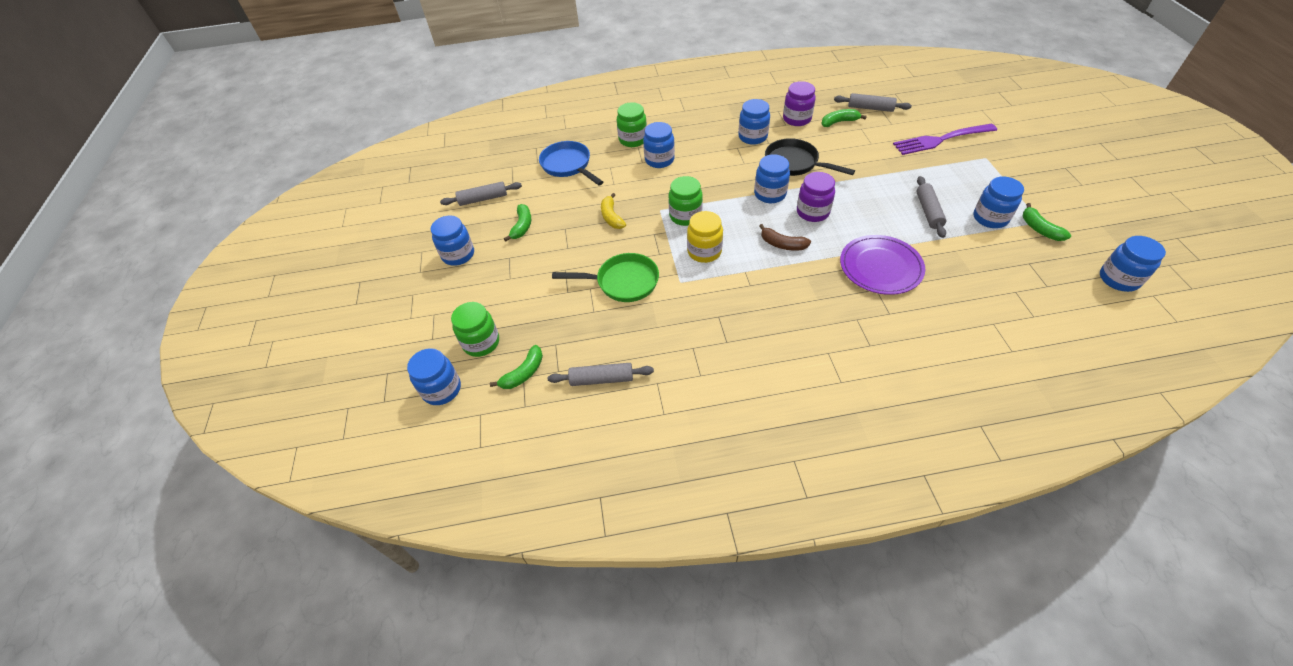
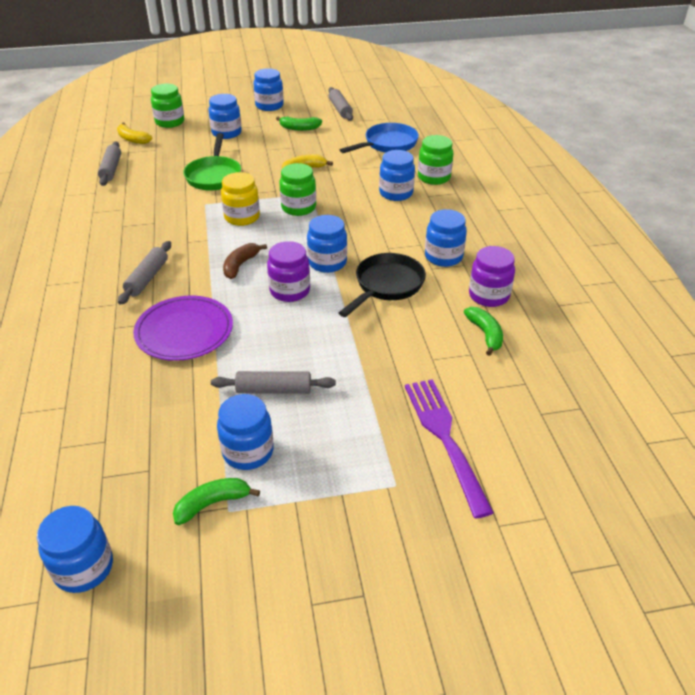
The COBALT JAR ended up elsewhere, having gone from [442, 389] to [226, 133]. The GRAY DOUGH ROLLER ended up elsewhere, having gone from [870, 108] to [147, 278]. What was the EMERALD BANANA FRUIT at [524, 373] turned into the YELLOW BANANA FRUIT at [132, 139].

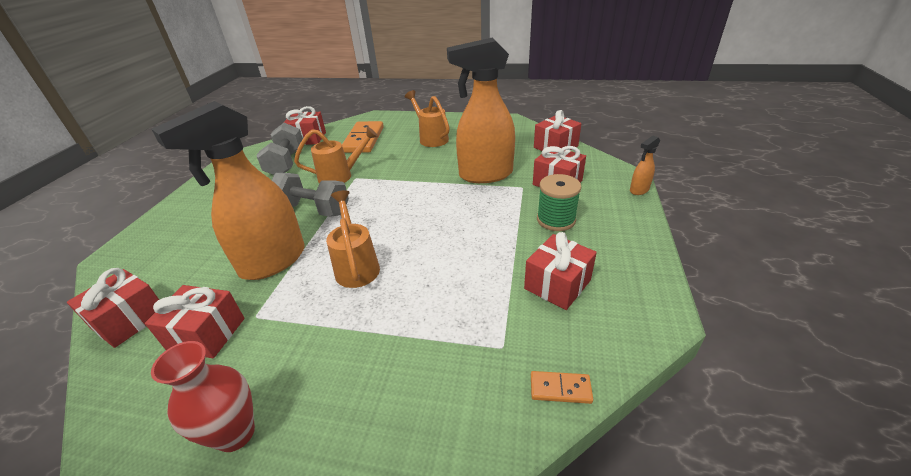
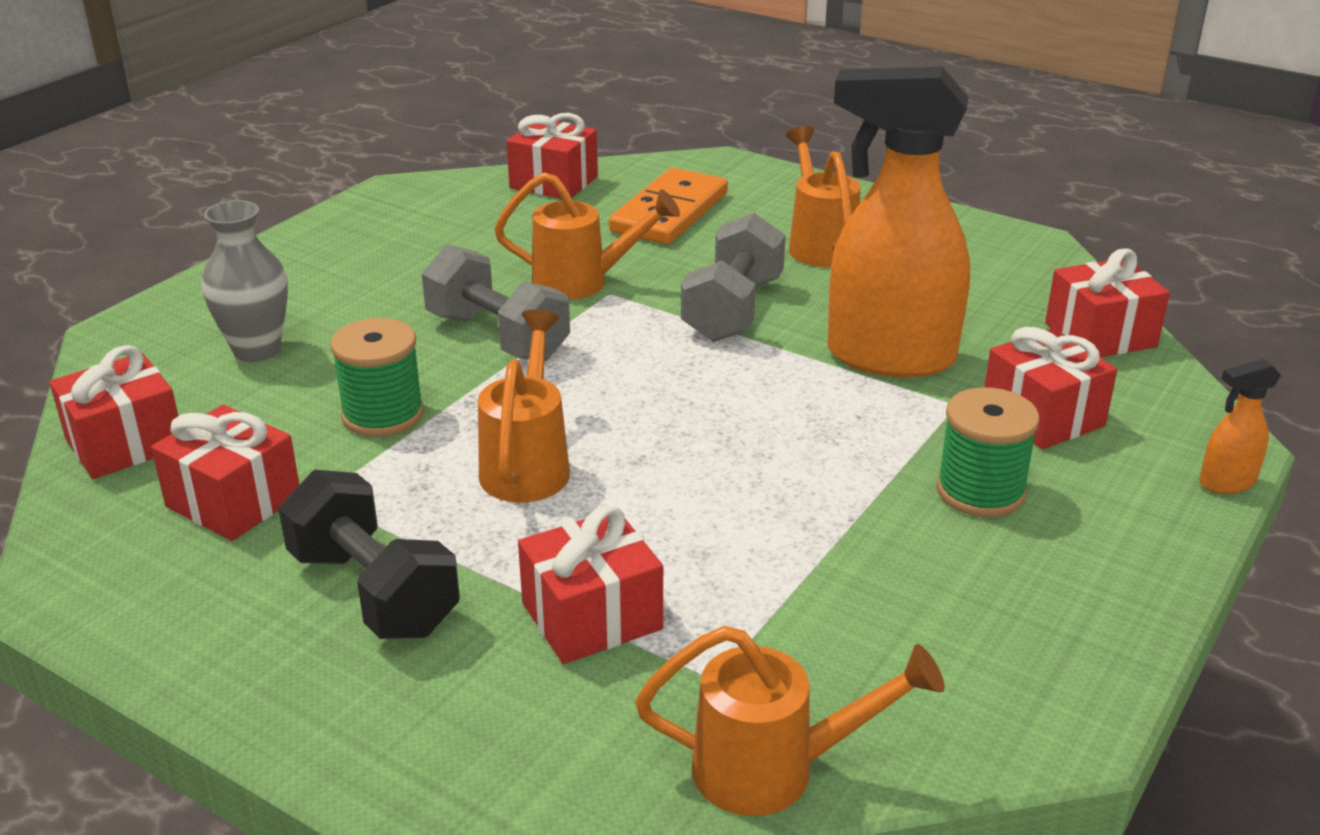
The second view lost the CRIMSON FLOWER VASE at [235, 433]. The second view gained the GRAY FLOWER VASE at [257, 350]. The second view gained the JET-BLACK DUMBBELL at [374, 592]. The GRAY DUMBBELL ended up elsewhere, having gone from [286, 163] to [733, 310]. The CRIMSON PRESENT ended up elsewhere, having gone from [557, 284] to [592, 616]. Where the ORANGE SPRAY CLEANER stood at [272, 262], the EMERALD BOBBIN came to stand at [383, 415]. Where the ORANGE DOMINO PIECE stood at [560, 388], the ORANGE WATERING CAN came to stand at [775, 770].

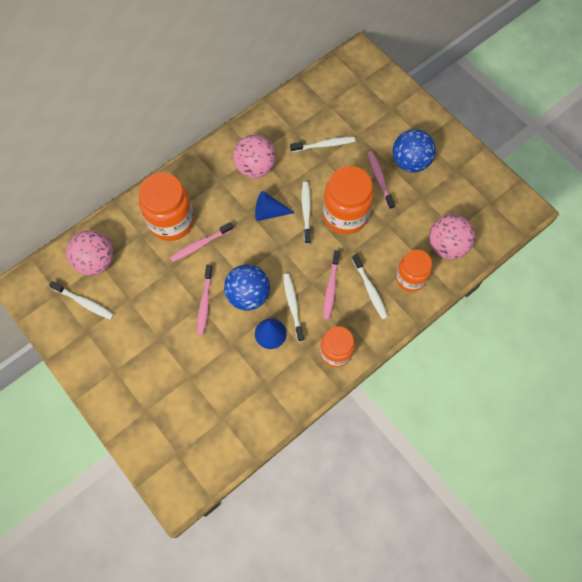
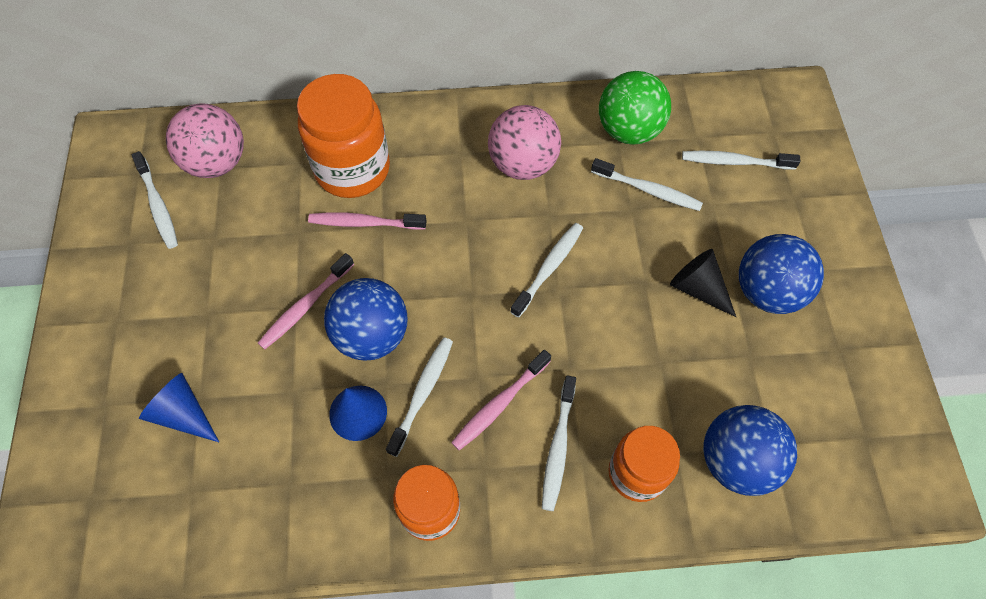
The second view lost the ORANGE JAR at [345, 215]. The second view gained the EMERALD SPHERE at [629, 130]. The second view gained the PURE WHITE TOOTHBRUSH at [735, 162]. The COBALT CONE ended up elsewhere, having gone from [269, 212] to [183, 414]. Where the PINK TOOTHBRUSH stood at [379, 179], the JET-BLACK CONE came to stand at [698, 288]. What was the PINK SPHERE at [447, 246] turned into the COBALT SPHERE at [736, 461].

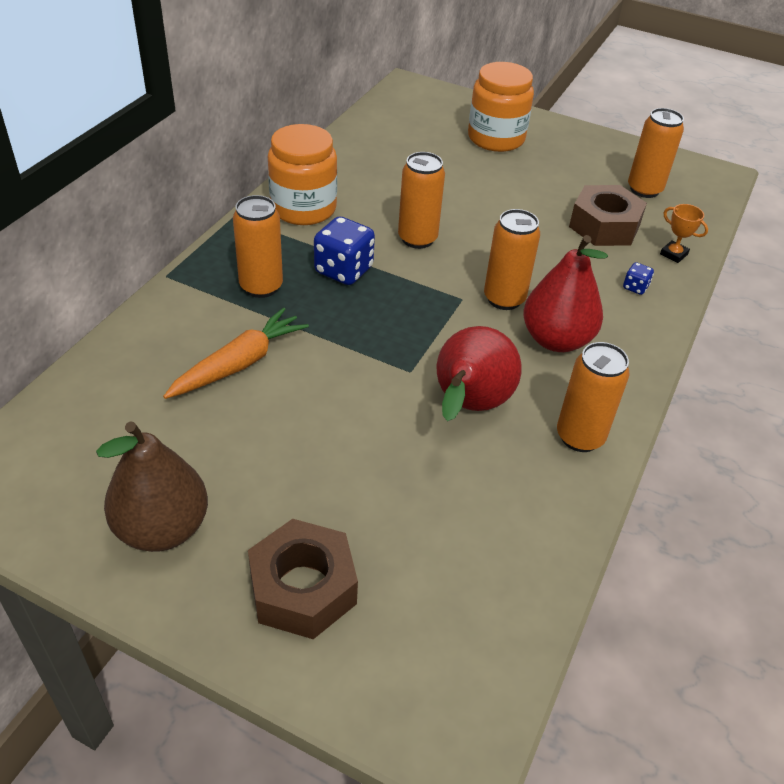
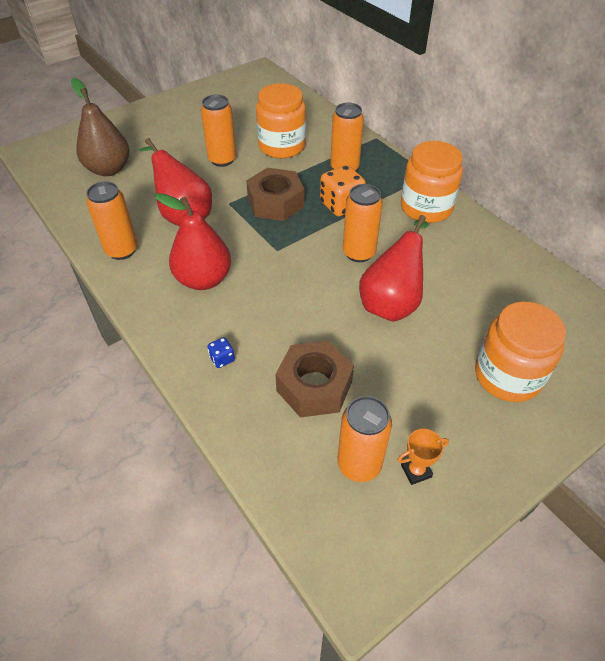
The second view gained the CRIMSON TOY PEAR at [391, 302]. The BROWN TOY PEAR ended up elsewhere, having gone from [162, 528] to [108, 169]. The BROWN HEXAGON NUT ended up elsewhere, having gone from [303, 588] to [276, 202]. The ORANGE SODA CAN ended up elsewhere, having gone from [504, 299] to [222, 160]. The ORANGE TROPHY ended up elsewhere, having gone from [673, 254] to [416, 471]. Where the ORANGE ROOT VEGETABLE stood at [239, 363], the ORANGE JAR came to stand at [282, 146]. What was the COBALT DIE at [343, 270] turned into the ORANGE DIE at [341, 205].

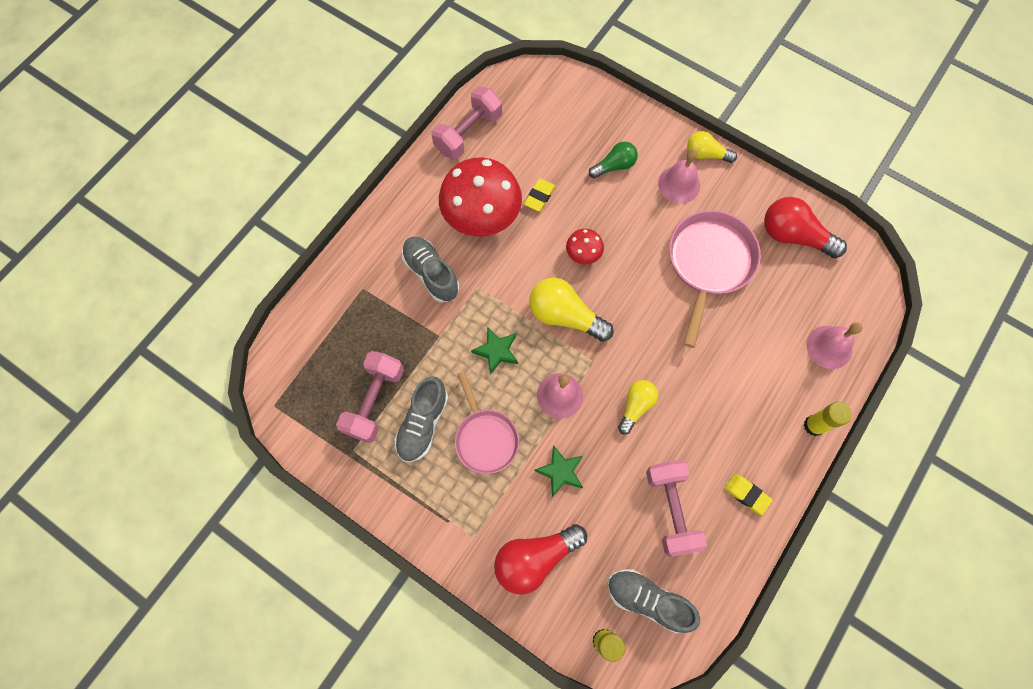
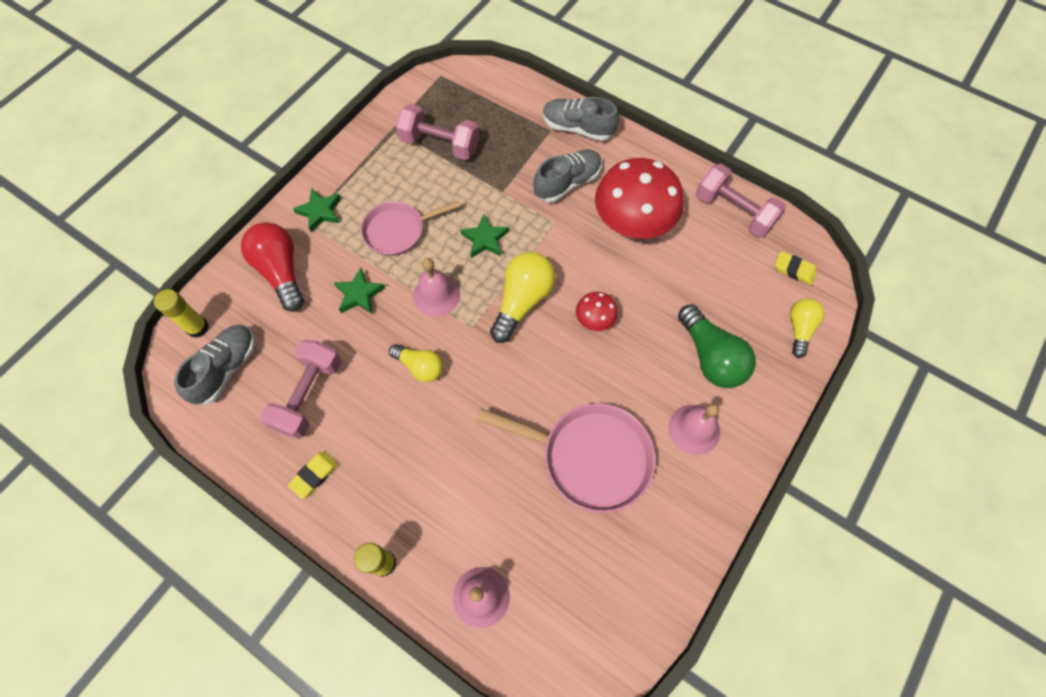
The second view lost the CRIMSON LIGHTBULB at [793, 236]. The second view gained the EMERALD FIVE-POINTED STAR at [320, 212]. The GRAY LACE-UP SHOE ended up elsewhere, having gone from [423, 424] to [577, 128]. The YELLOW ERASER ended up elsewhere, having gone from [539, 196] to [794, 270]. The YELLOW LIGHTBULB ended up elsewhere, having gone from [706, 154] to [799, 329]. The PINK DUMBBELL at [671, 509] ended up facing another way, 60 degrees counterclockwise from before. The size of the EMERALD LIGHTBULB at [614, 166] changed by a factor of 1.62.

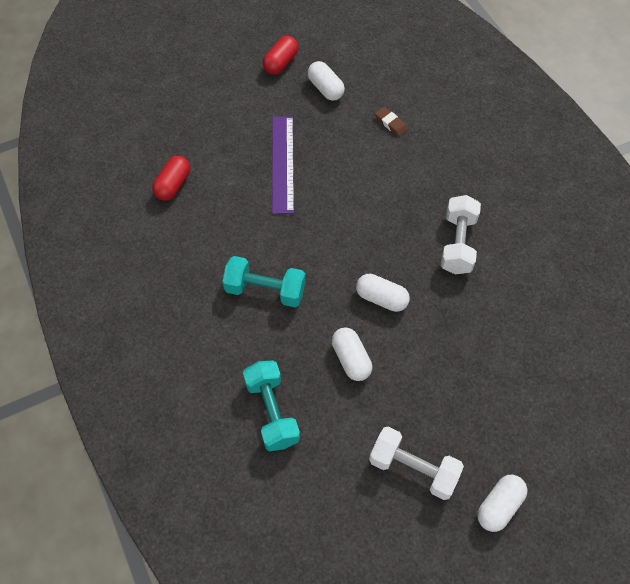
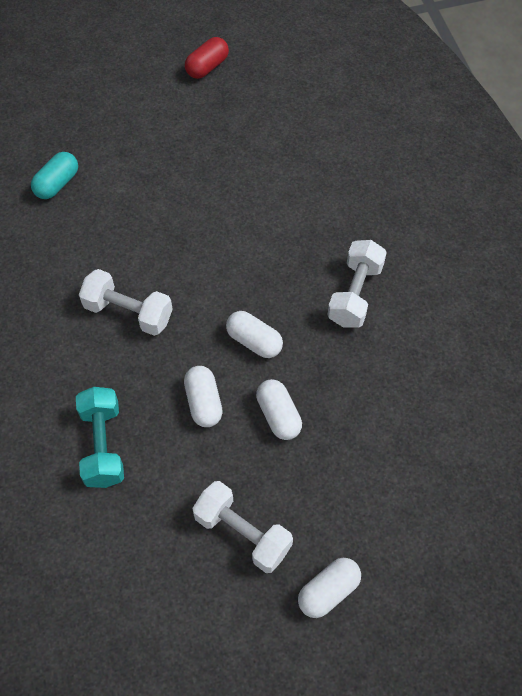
The second view lost the PURPLE RULER at [283, 163]. The second view lost the BROWN ERASER at [391, 123]. The PURE WHITE CAPSULE ended up elsewhere, having gone from [325, 88] to [278, 415]. What was the CRIMSON CAPSULE at [173, 185] turned into the TURQUOISE CAPSULE at [57, 184]. What was the TURQUOISE DUMBBELL at [265, 290] turned into the PURE WHITE DUMBBELL at [128, 312].

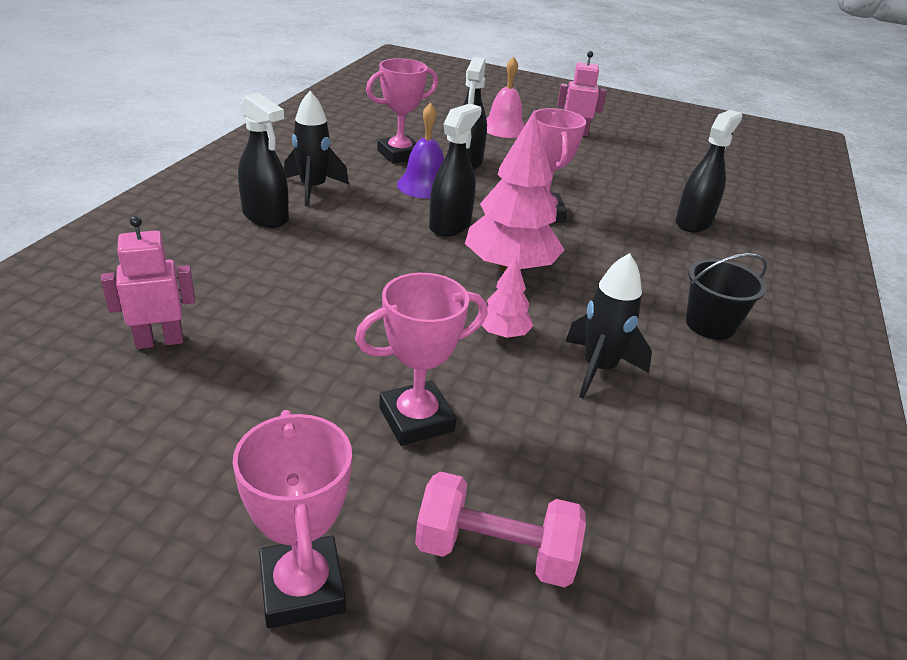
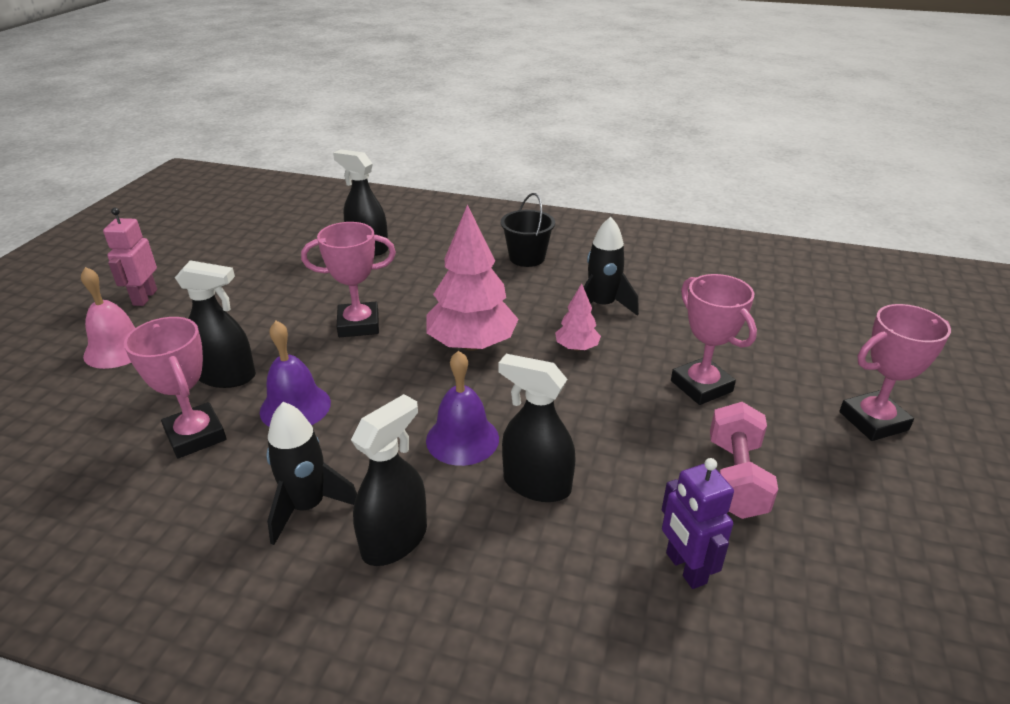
The second view gained the PURPLE SCHOOL BELL at [462, 439]. The PINK DUMBBELL ended up elsewhere, having gone from [495, 552] to [736, 478]. The JET-BLACK SPRAY CLEANER ended up elsewhere, having gone from [450, 225] to [536, 484]. What was the PINK TOY ROBOT at [159, 341] turned into the PURPLE TOY ROBOT at [685, 568].

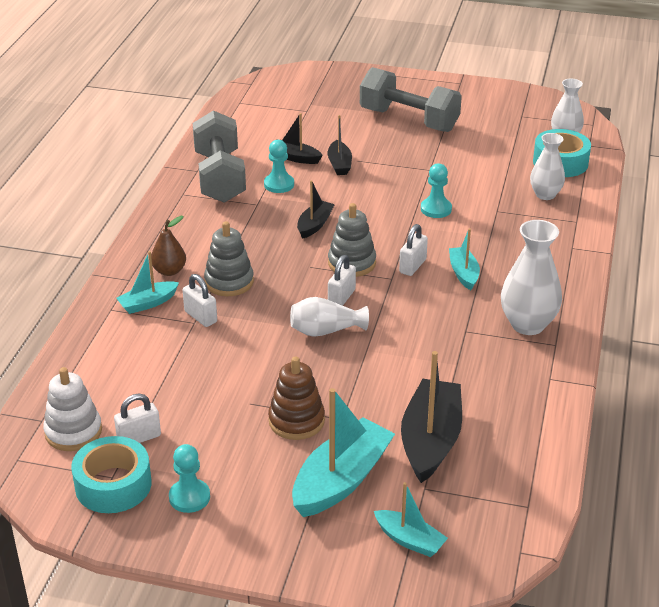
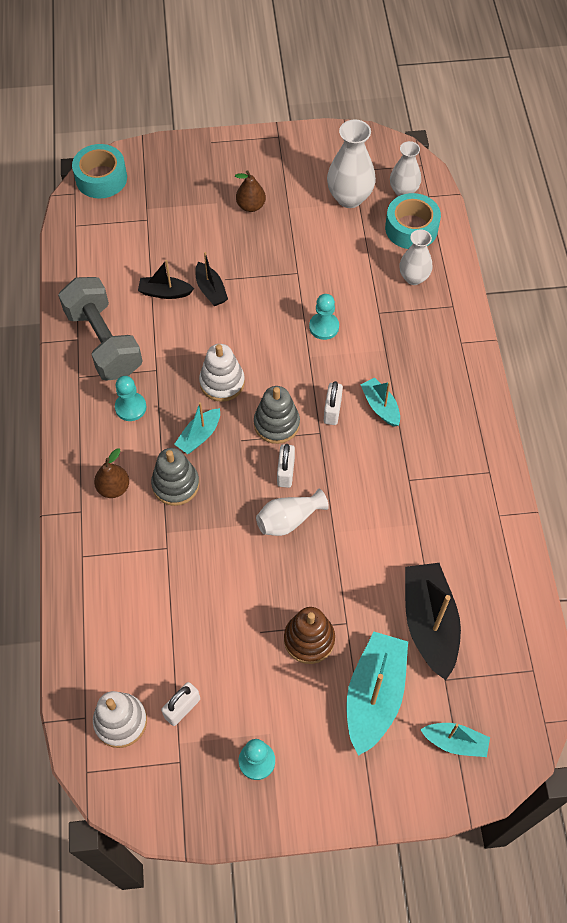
The second view lost the PURE WHITE PADLOCK at [200, 317]. The TURQUOISE TAPE ended up elsewhere, having gone from [113, 485] to [101, 178]. The TURQUOISE TOY BOAT ended up elsewhere, having gone from [148, 303] to [199, 436]. The TURQUOISE CHESS PAWN ended up elsewhere, having gone from [279, 184] to [130, 407]. The PURE WHITE FLOWER VASE ended up elsewhere, having gone from [527, 324] to [349, 198]. Where the JET-BLACK TOY BOAT stood at [314, 225], the PURE WHITE STACKING TOY came to stand at [222, 382]. Where the GRAY DUMBBELL stood at [409, 120], the BROWN TOY PEAR came to stand at [251, 206].

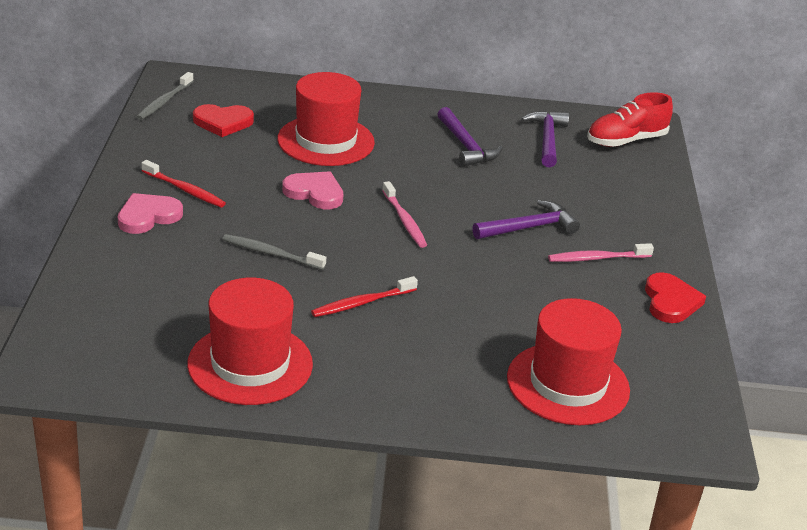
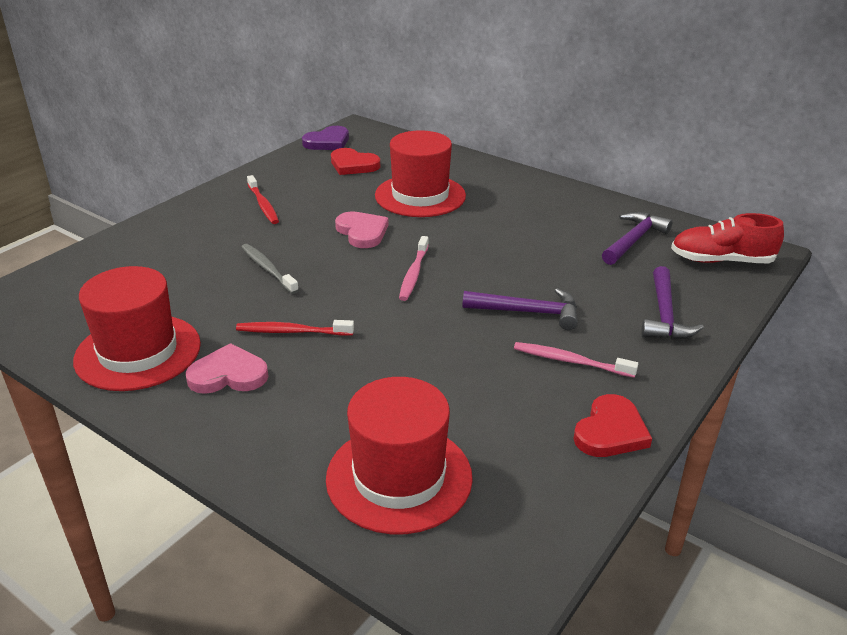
The PINK HEART ended up elsewhere, having gone from [148, 216] to [228, 375]. The PURPLE CARPENTER'S HAMMER ended up elsewhere, having gone from [466, 146] to [664, 315]. Where the GRAY TOOTHBRUSH stood at [164, 101], the PURPLE HEART came to stand at [328, 142].

